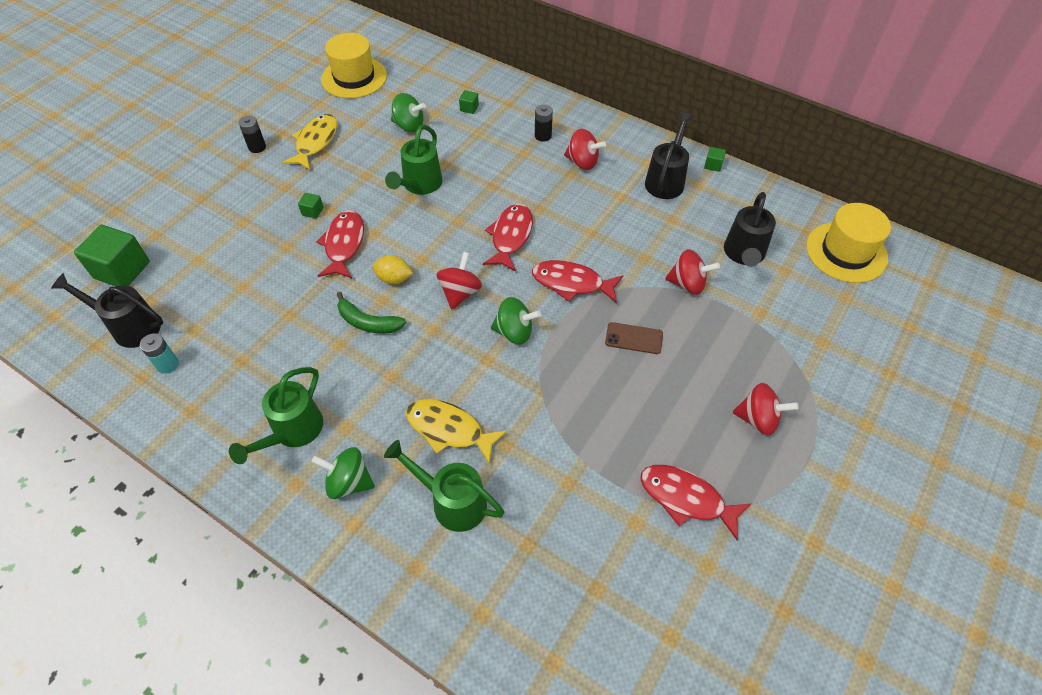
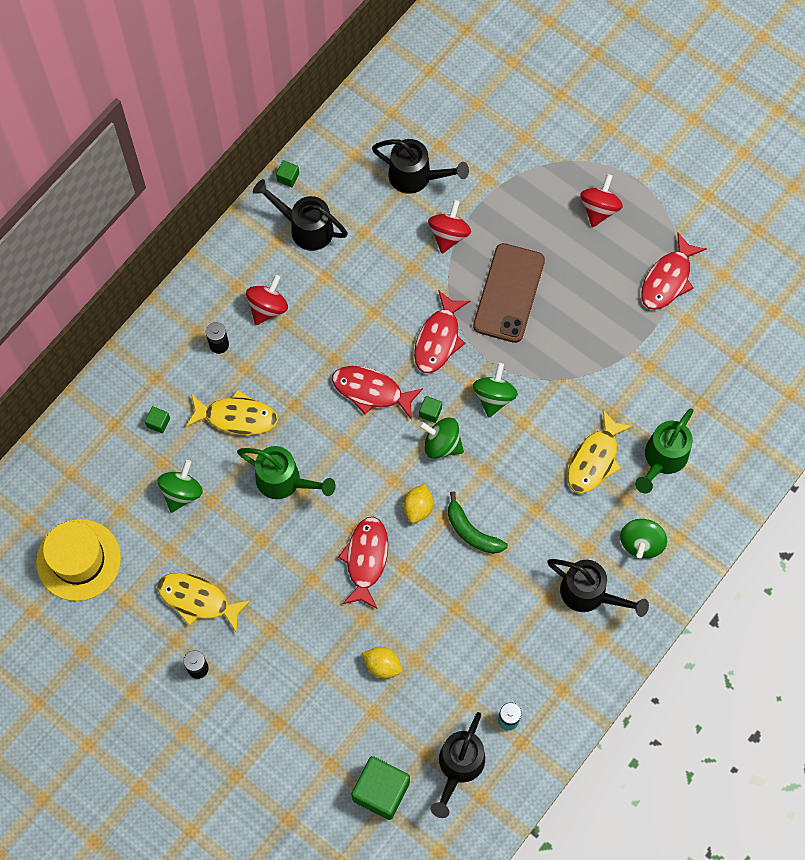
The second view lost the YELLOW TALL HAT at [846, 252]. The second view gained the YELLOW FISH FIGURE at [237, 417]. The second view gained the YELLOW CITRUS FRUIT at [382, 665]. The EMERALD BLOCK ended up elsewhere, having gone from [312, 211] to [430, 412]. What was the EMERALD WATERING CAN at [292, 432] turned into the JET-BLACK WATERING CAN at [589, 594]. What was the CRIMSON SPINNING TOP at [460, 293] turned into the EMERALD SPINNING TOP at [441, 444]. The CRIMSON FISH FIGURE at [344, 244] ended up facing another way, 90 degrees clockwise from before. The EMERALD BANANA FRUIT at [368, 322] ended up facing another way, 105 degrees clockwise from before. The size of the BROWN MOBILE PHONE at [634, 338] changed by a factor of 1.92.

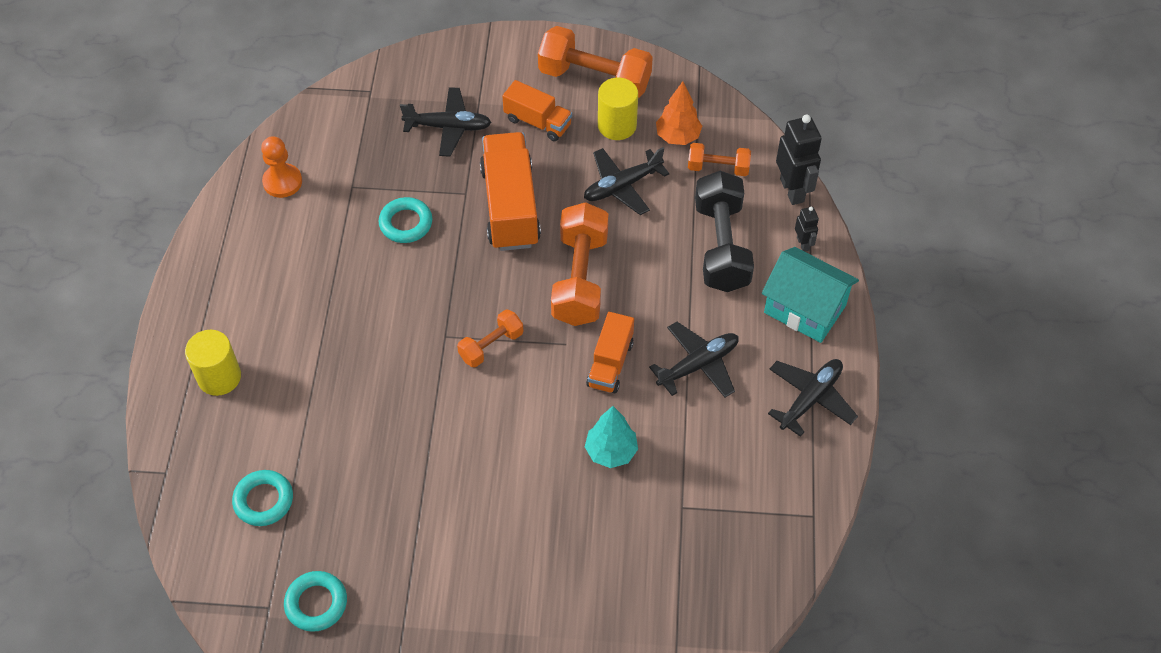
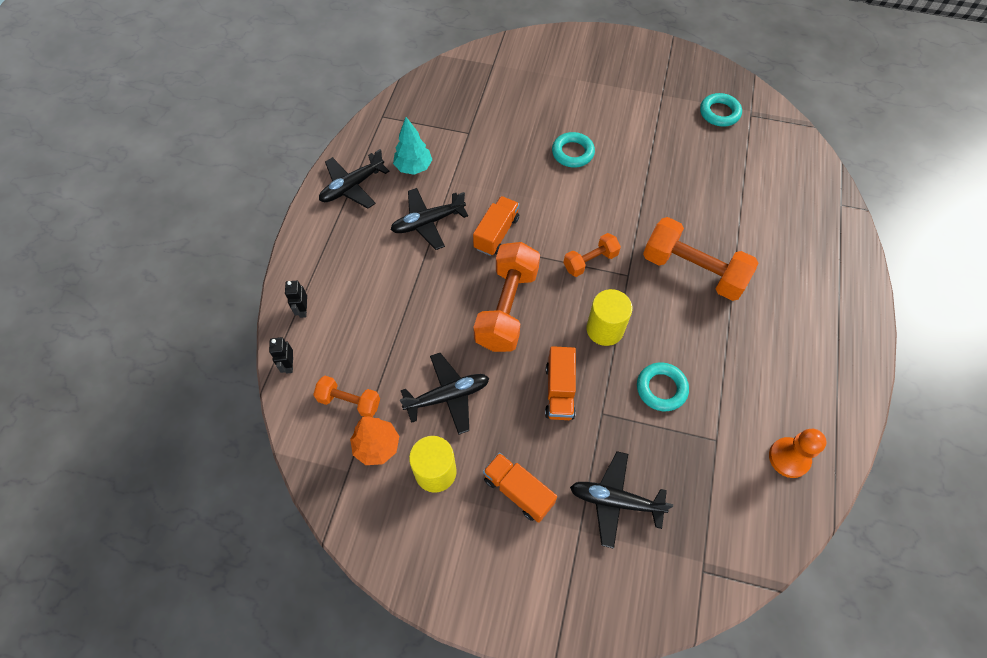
The second view lost the JET-BLACK DUMBBELL at [721, 246]. The second view lost the TURQUOISE HOUSE at [804, 309]. The YELLOW SOLID CYLINDER ended up elsewhere, having gone from [219, 377] to [605, 329]. The TURQUOISE HOOP ended up elsewhere, having gone from [263, 500] to [572, 153]. The ORANGE DUMBBELL ended up elsewhere, having gone from [594, 79] to [693, 271]. The TURQUOISE FIR TREE ended up elsewhere, having gone from [611, 451] to [413, 167]. The size of the ORANGE TRUCK at [510, 206] changed by a factor of 0.58. The size of the JET-BLACK TOY ROBOT at [792, 190] changed by a factor of 0.52.

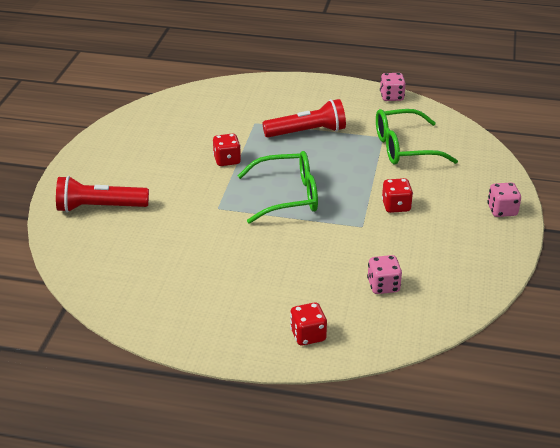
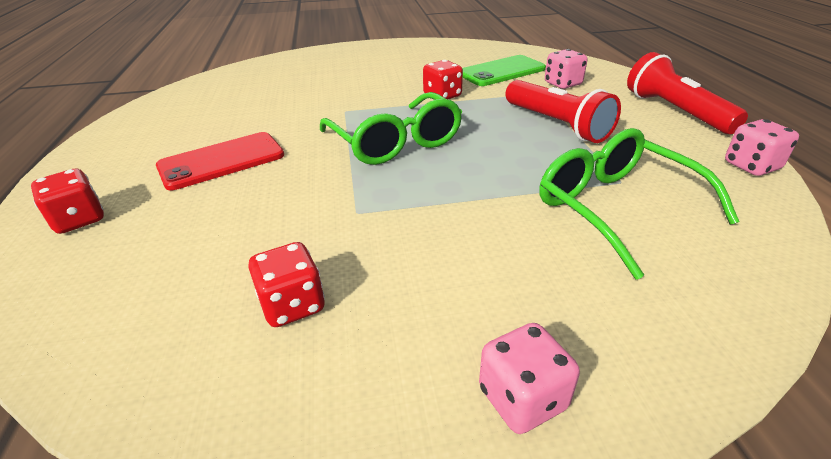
The second view gained the CRIMSON MOBILE PHONE at [222, 161]. The second view gained the EMERALD MOBILE PHONE at [501, 71]. The CRIMSON TORCH ended up elsewhere, having gone from [99, 207] to [675, 111]. The PINK DIE ended up elsewhere, having gone from [383, 286] to [562, 84]. The CRIMSON DIE ended up elsewhere, having gone from [396, 206] to [292, 305].

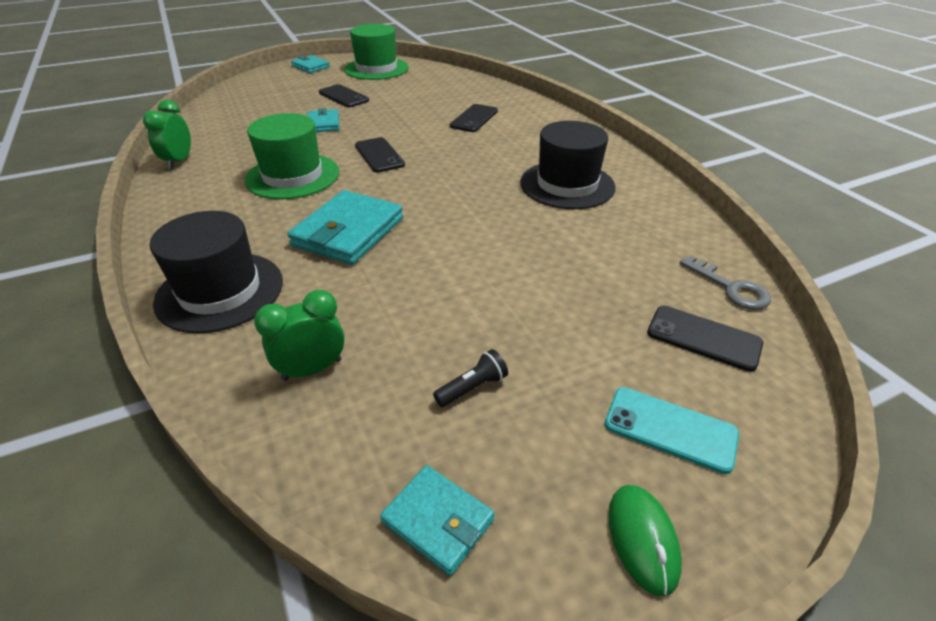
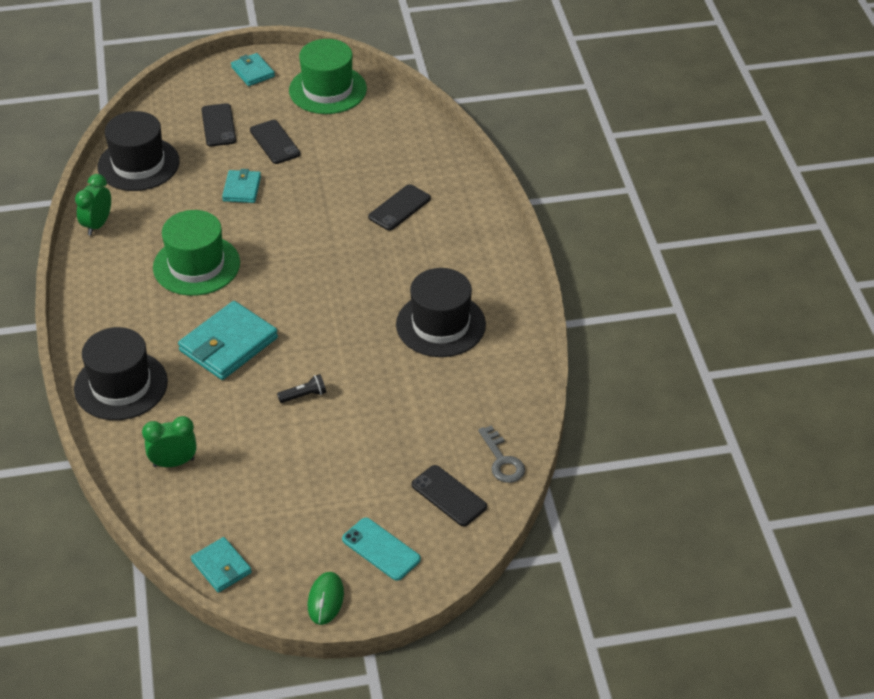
The second view gained the JET-BLACK TALL HAT at [138, 164]. The JET-BLACK MOBILE PHONE ended up elsewhere, having gone from [379, 155] to [218, 125]. The JET-BLACK TORCH ended up elsewhere, having gone from [472, 388] to [304, 395].

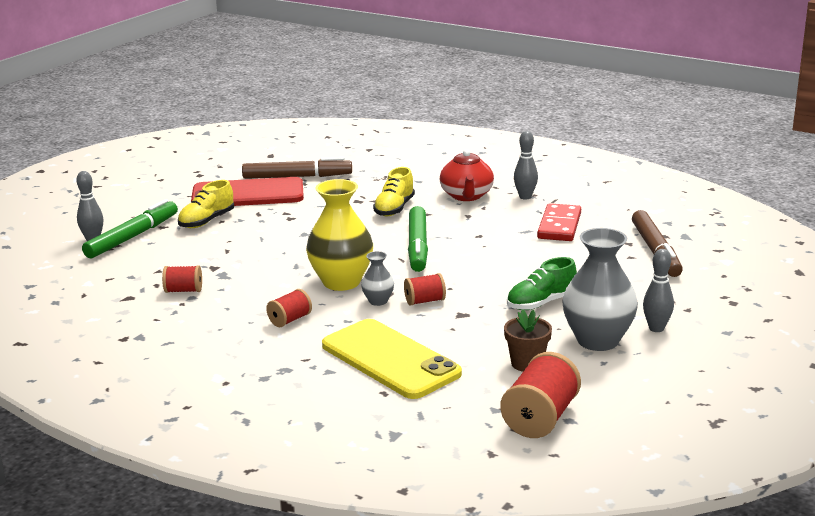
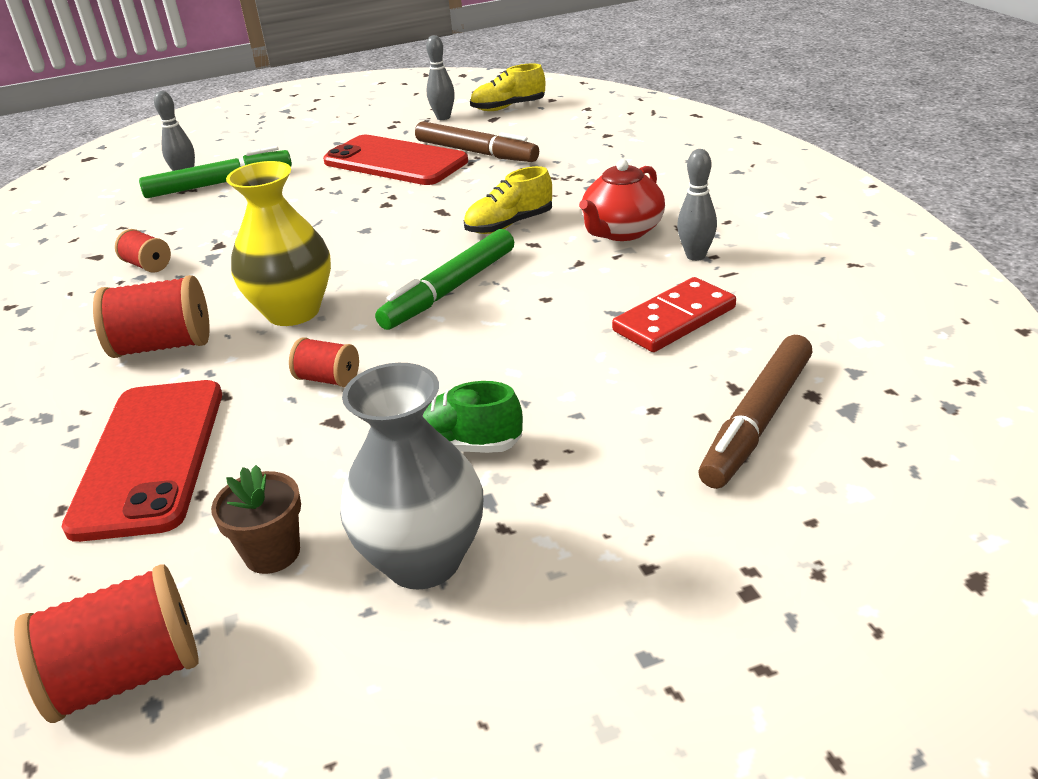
The second view lost the GRAY FLOWER VASE at [378, 301]. The YELLOW LACE-UP SHOE ended up elsewhere, having gone from [207, 221] to [508, 107]. The GRAY SKITTLE ended up elsewhere, having gone from [656, 328] to [443, 117]. What was the YELLOW MOBILE PHONE at [390, 359] turned into the CRIMSON MOBILE PHONE at [150, 457]. The size of the CRIMSON BOBBIN at [290, 320] changed by a factor of 1.77.

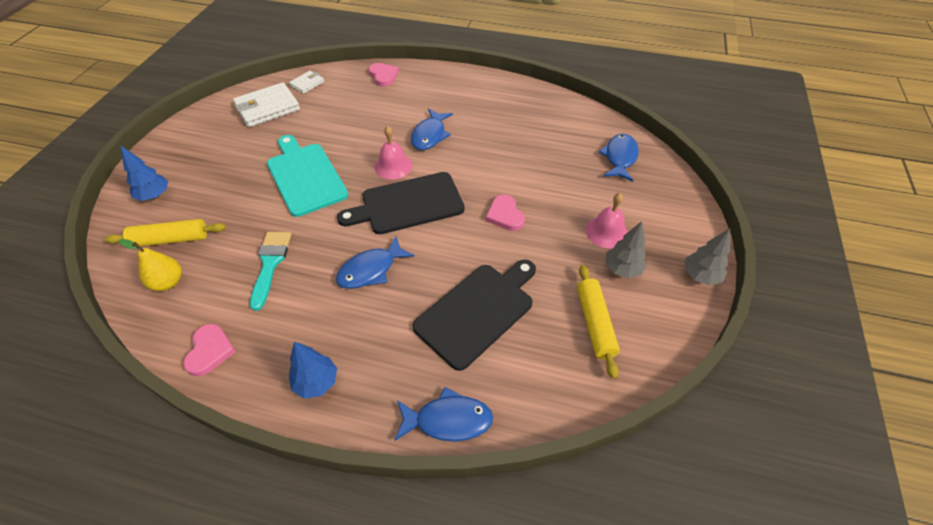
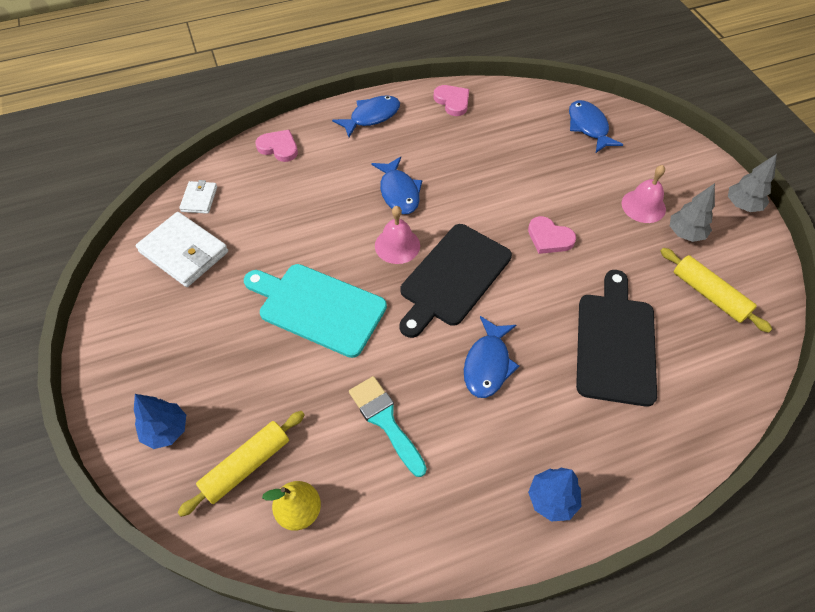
The PINK HEART ended up elsewhere, having gone from [210, 351] to [452, 101]. The COBALT FISH FIGURE ended up elsewhere, having gone from [448, 420] to [371, 117]. The PURE WHITE BILLFOLD at [267, 108] ended up facing another way, 75 degrees counterclockwise from before.

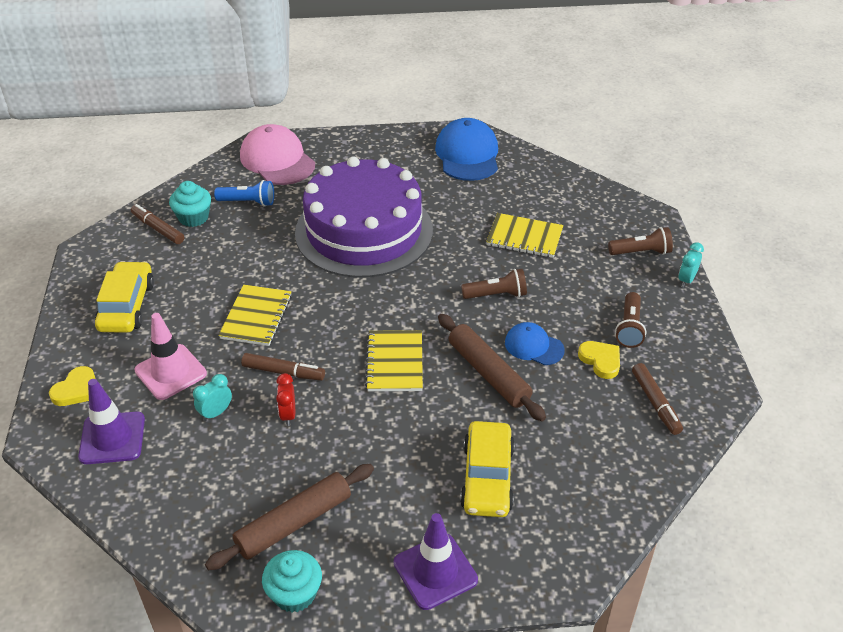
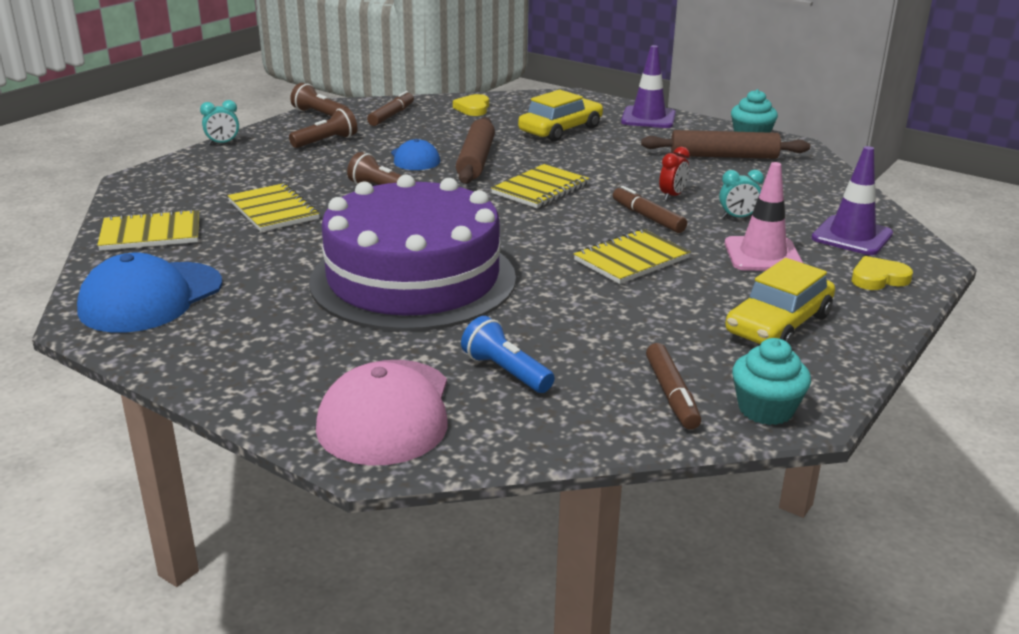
The second view gained the YELLOW NOTEPAD at [151, 233]. The TURQUOISE FAIRY CAKE ended up elsewhere, having gone from [193, 217] to [766, 409]. The YELLOW HEART ended up elsewhere, having gone from [600, 361] to [473, 108]. The BROWN TORCH ended up elsewhere, having gone from [641, 252] to [320, 114].

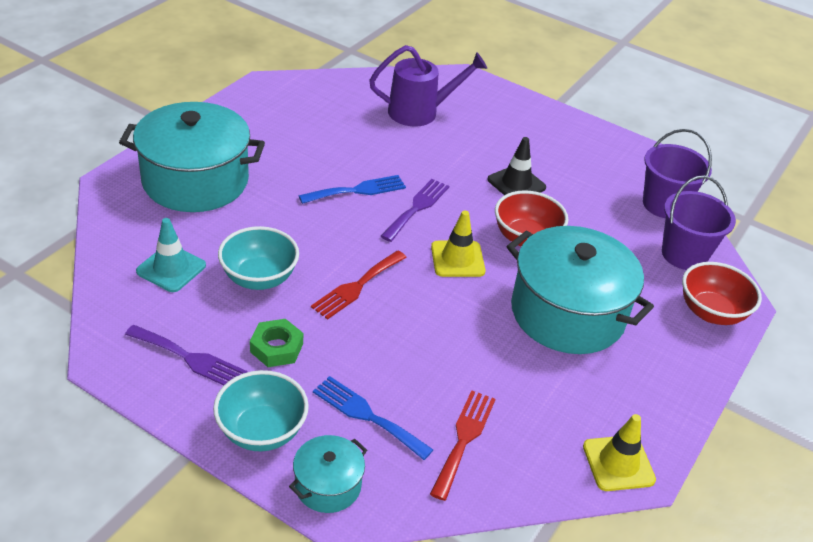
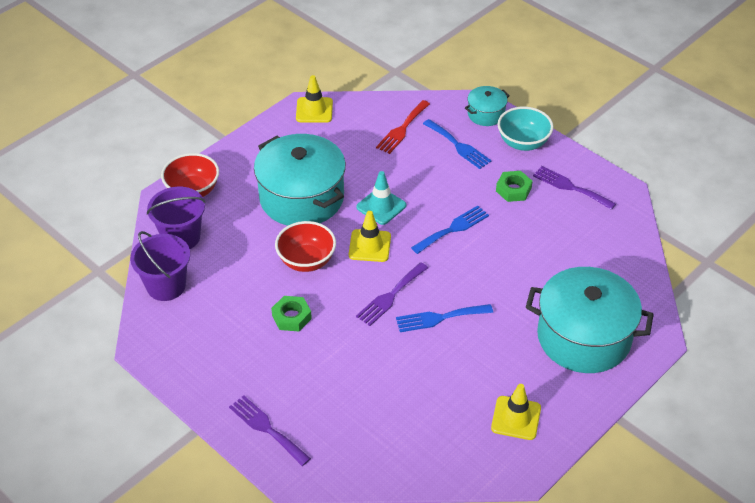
The second view lost the TURQUOISE DEEP DISH at [259, 278]. The second view lost the PURPLE WATERING CAN at [420, 112]. The second view gained the PURPLE FORK at [267, 428]. The second view gained the YELLOW TRAFFIC CONE at [516, 418]. The TURQUOISE TRAFFIC CONE ended up elsewhere, having gone from [171, 268] to [381, 206]. Where the JET-BLACK TRAFFIC CONE stood at [516, 184], the EMERALD HEXAGON NUT came to stand at [291, 317]. What was the CRIMSON FORK at [357, 286] turned into the COBALT FORK at [453, 229].

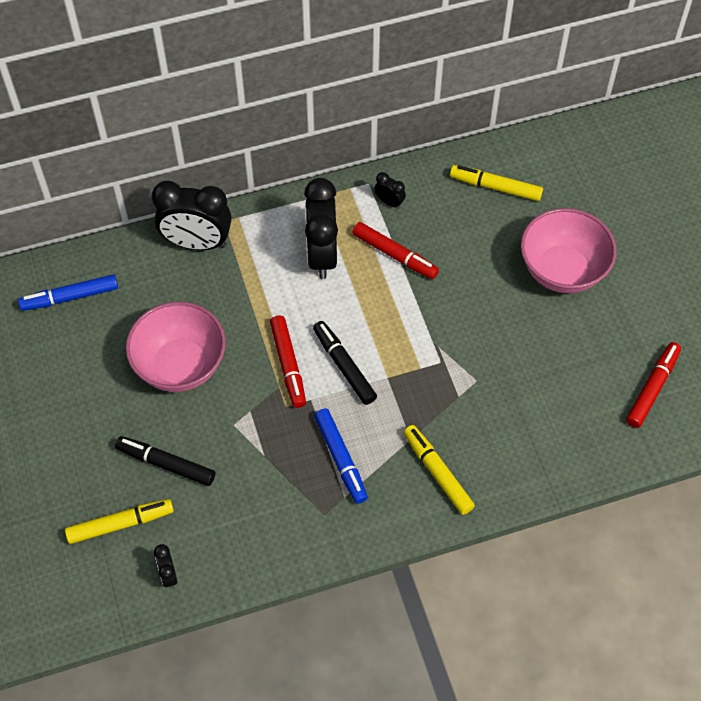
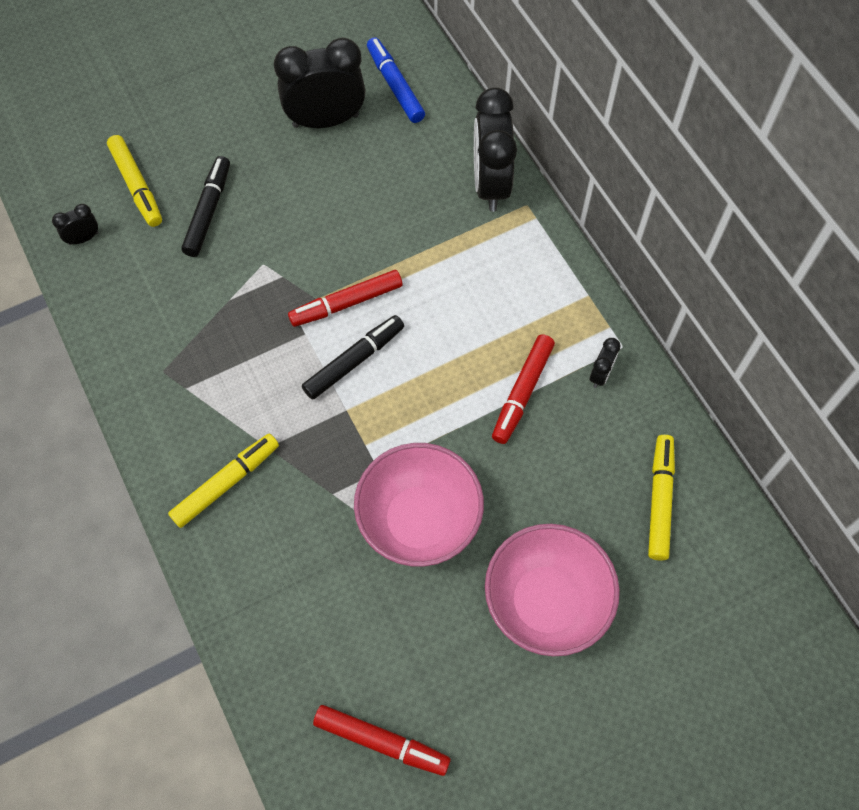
The second view lost the COBALT MARKER PEN at [341, 459]. The PINK DEEP DISH ended up elsewhere, having gone from [180, 365] to [419, 520]. The JET-BLACK ALARM CLOCK ended up elsewhere, having gone from [322, 255] to [326, 120].

